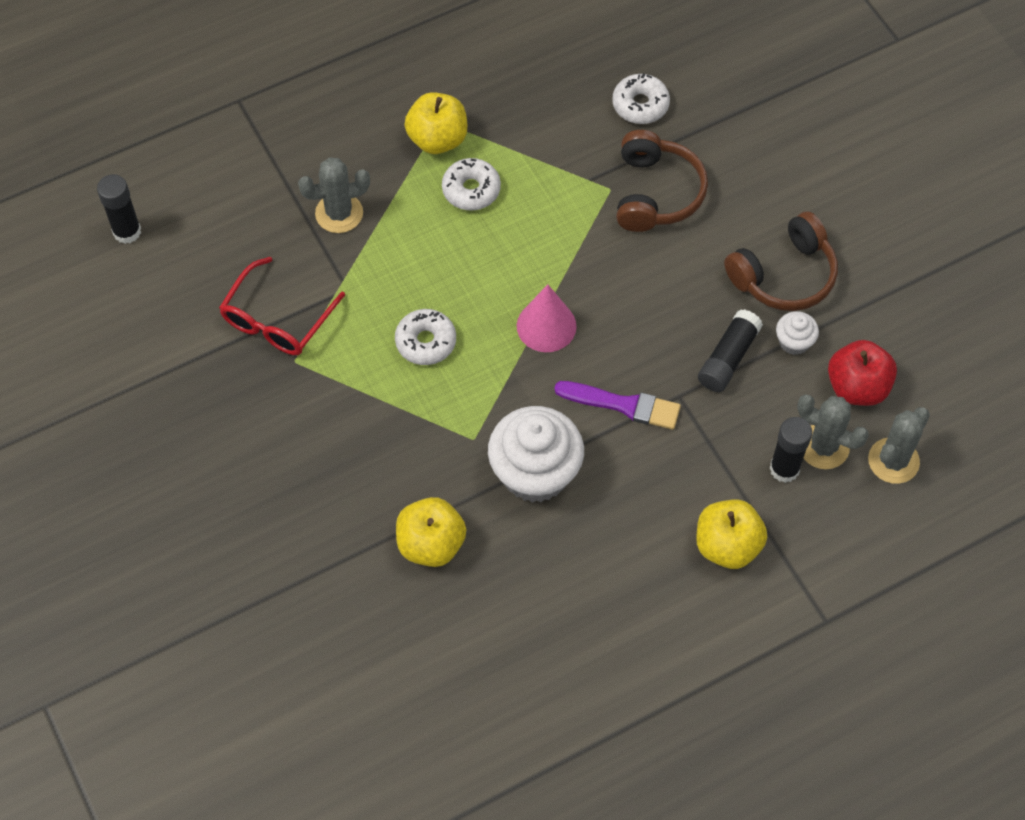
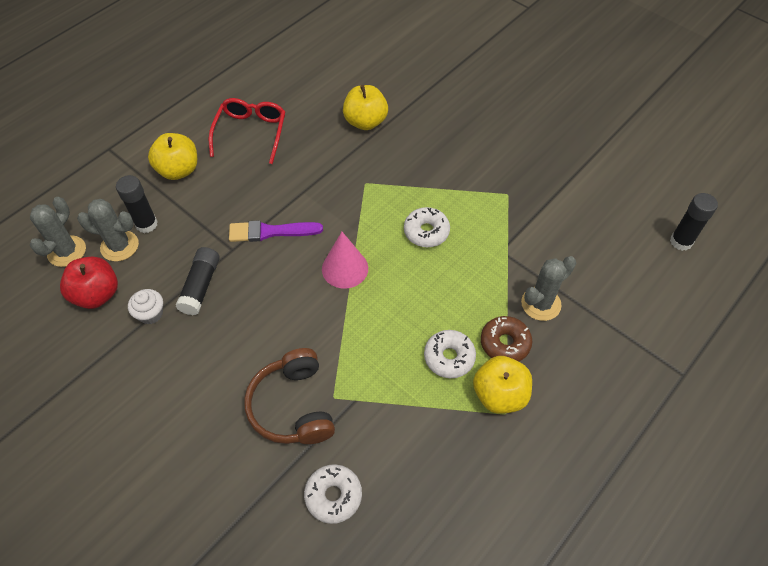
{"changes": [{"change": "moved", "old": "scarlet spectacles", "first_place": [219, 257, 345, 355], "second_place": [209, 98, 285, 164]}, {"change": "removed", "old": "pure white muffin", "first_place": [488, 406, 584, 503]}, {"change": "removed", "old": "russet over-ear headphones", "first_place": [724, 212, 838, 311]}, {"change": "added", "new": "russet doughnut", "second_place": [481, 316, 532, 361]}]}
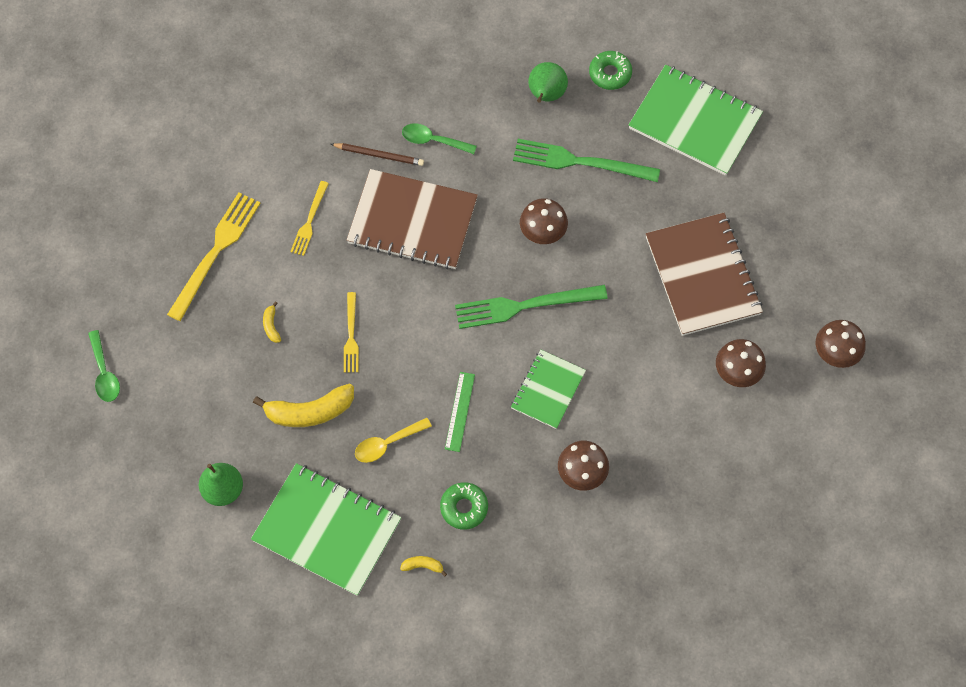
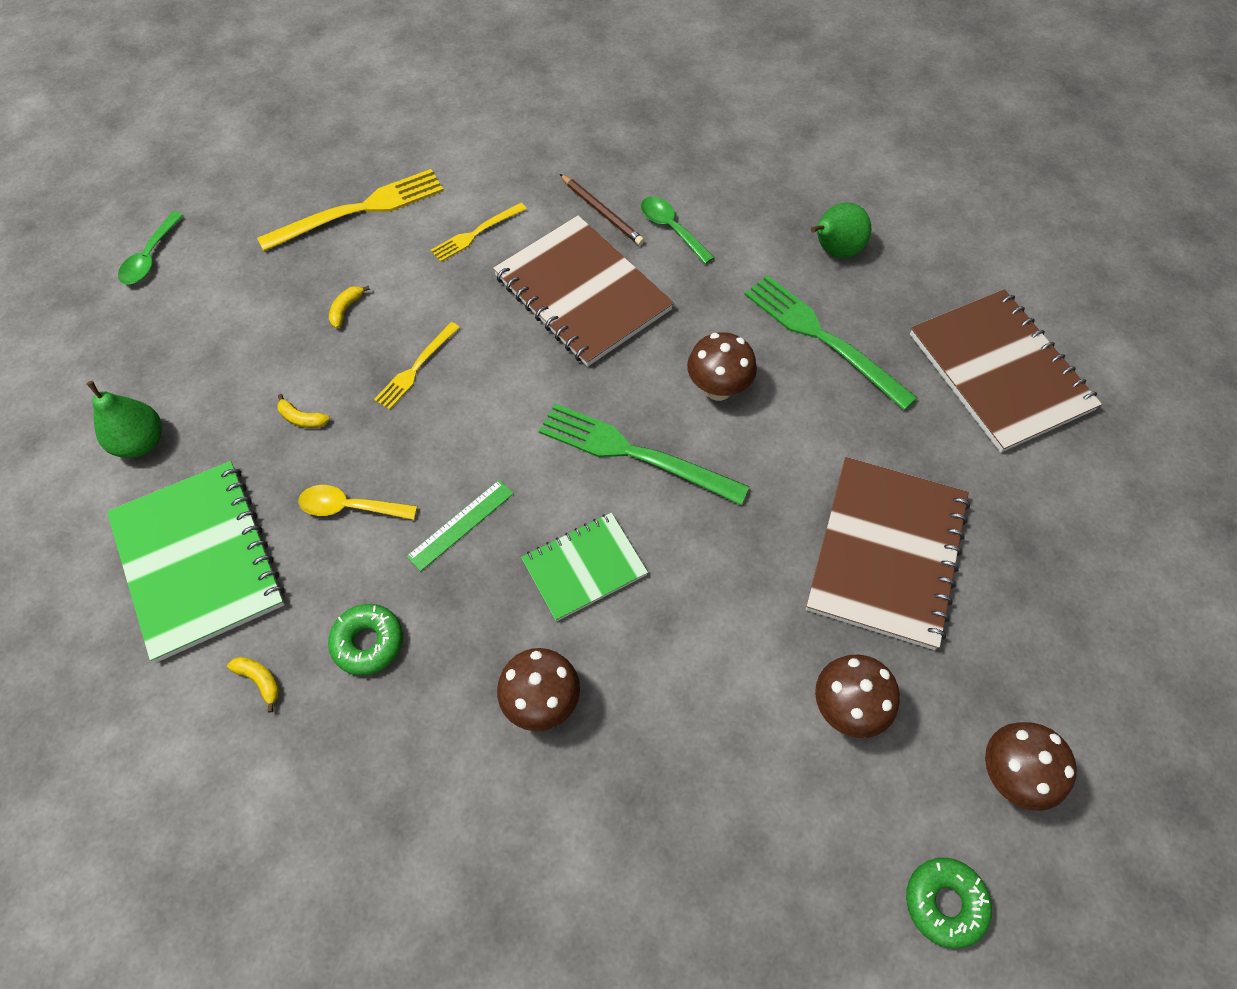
{"changes": [{"change": "resized", "old": "yellow toy banana", "first_place": [253, 383, 354, 427], "second_place": [277, 394, 330, 428], "factor": 0.45}, {"change": "moved", "old": "emerald doughnut", "first_place": [589, 51, 632, 90], "second_place": [906, 858, 992, 949]}, {"change": "recoloured", "old": "emerald notepad", "new": "russet notepad", "first_place": [629, 65, 763, 176], "second_place": [910, 289, 1102, 453]}]}
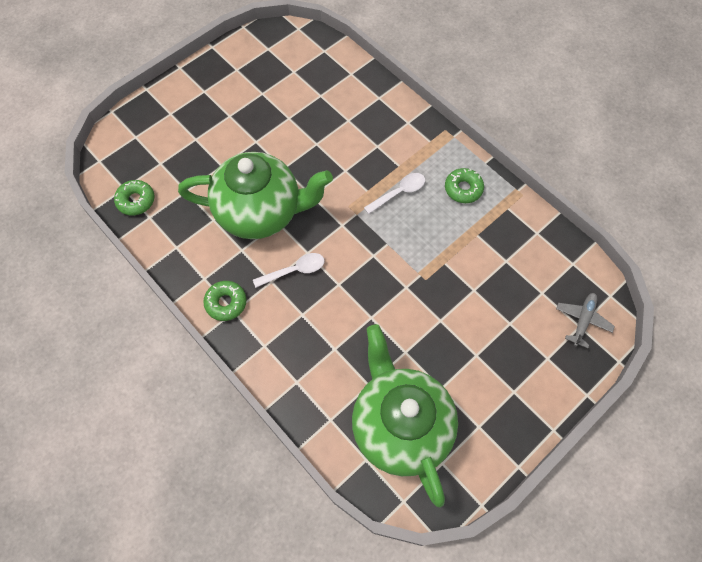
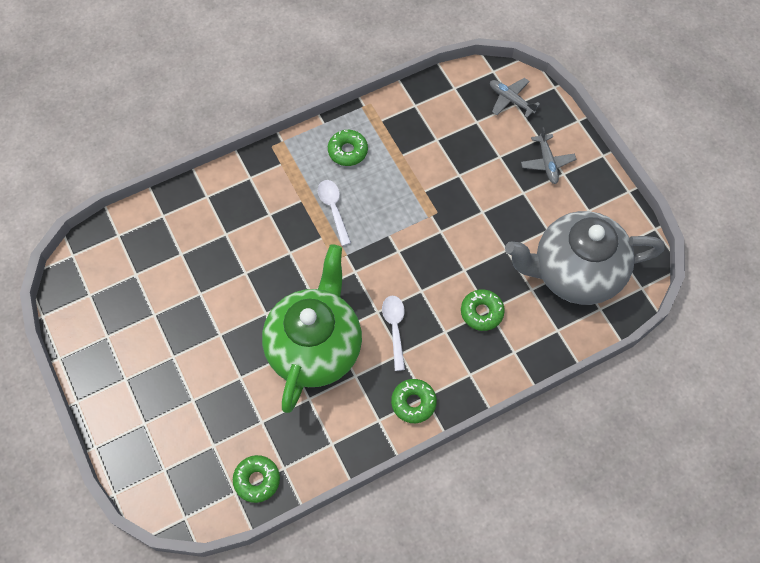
{"changes": [{"change": "recoloured", "old": "emerald china teapot", "new": "ash-grey china teapot", "first_place": [352, 324, 458, 507], "second_place": [505, 211, 665, 305]}, {"change": "added", "new": "emerald doughnut", "second_place": [461, 289, 505, 331]}, {"change": "added", "new": "ash-grey toy plane", "second_place": [521, 127, 576, 184]}]}
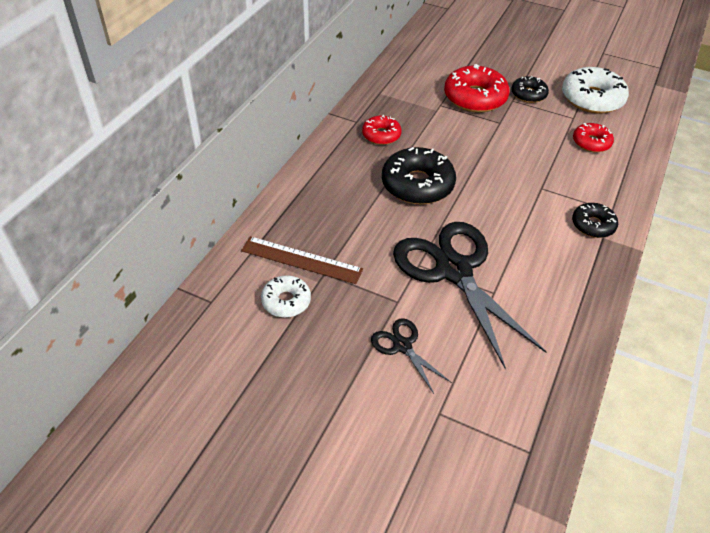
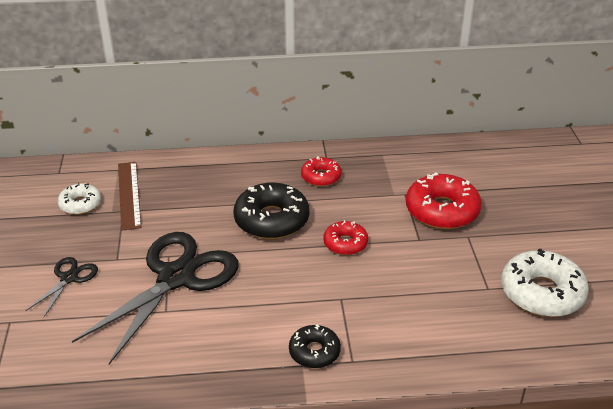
{"changes": [{"change": "removed", "old": "black doughnut", "first_place": [511, 76, 549, 103]}, {"change": "moved", "old": "scarlet doughnut", "first_place": [573, 123, 614, 153], "second_place": [323, 220, 368, 255]}]}
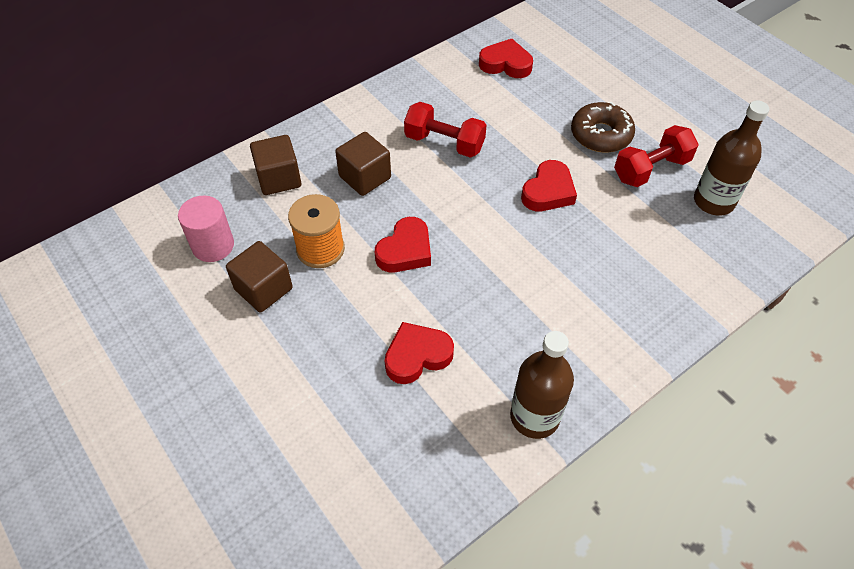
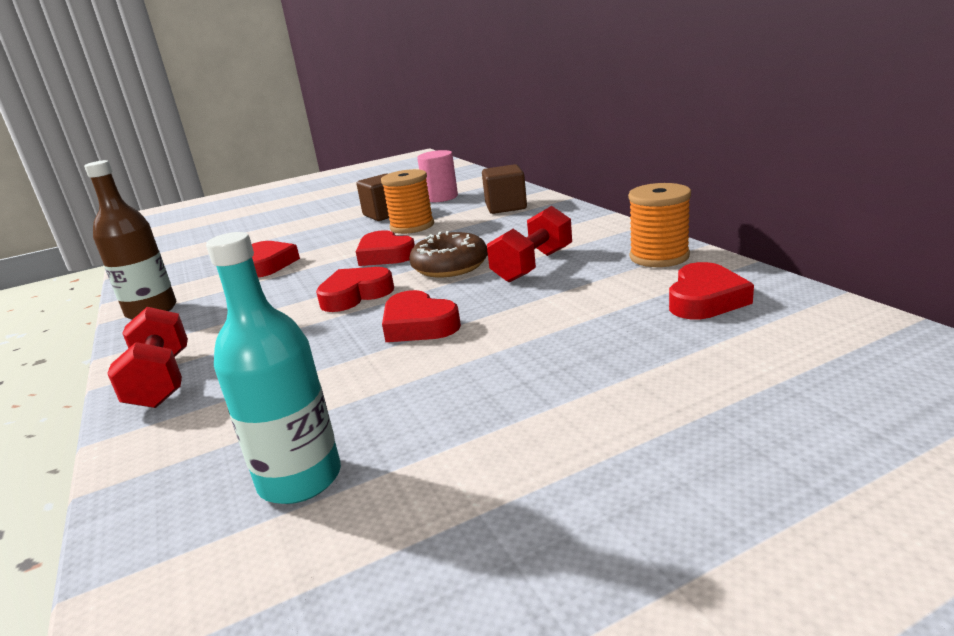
{"changes": [{"change": "removed", "old": "russet cube", "first_place": [335, 132, 391, 196]}, {"change": "moved", "old": "russet doughnut", "first_place": [571, 102, 635, 153], "second_place": [409, 231, 488, 278]}, {"change": "moved", "old": "scarlet free weight", "first_place": [614, 125, 699, 187], "second_place": [107, 307, 188, 408]}, {"change": "recoloured", "old": "russet bottle", "new": "teal bottle", "first_place": [694, 100, 769, 216], "second_place": [206, 232, 341, 504]}, {"change": "added", "new": "scarlet love heart", "second_place": [316, 267, 394, 312]}, {"change": "added", "new": "bright orange bobbin", "second_place": [628, 183, 691, 267]}]}
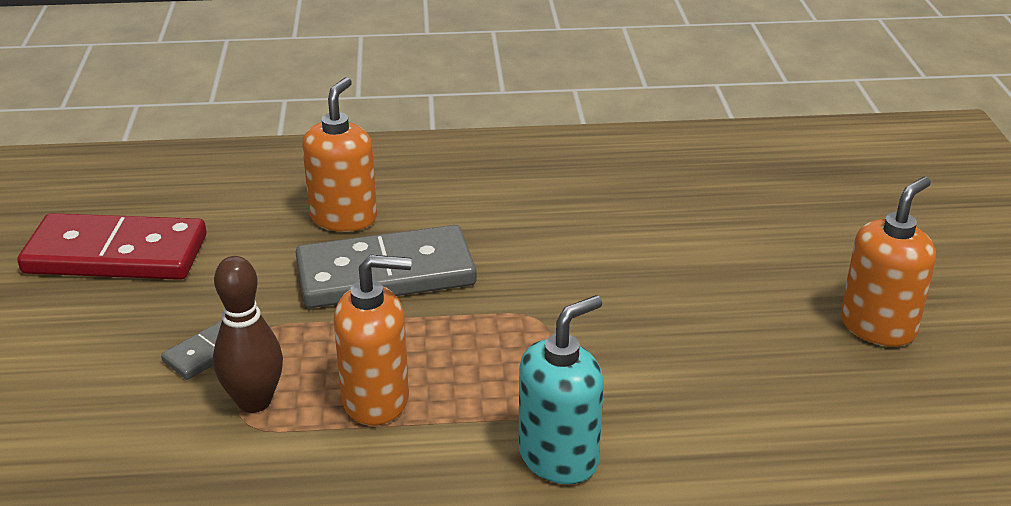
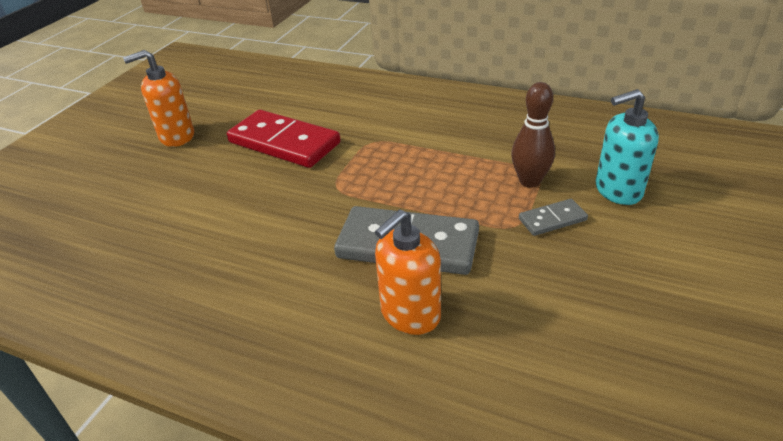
{"changes": [{"change": "moved", "old": "scarlet domino", "first_place": [17, 213, 206, 280], "second_place": [227, 110, 341, 168]}, {"change": "removed", "old": "bright orange soap pump", "first_place": [334, 255, 412, 426]}, {"change": "moved", "old": "teal soap pump", "first_place": [519, 295, 604, 484], "second_place": [596, 89, 659, 205]}]}
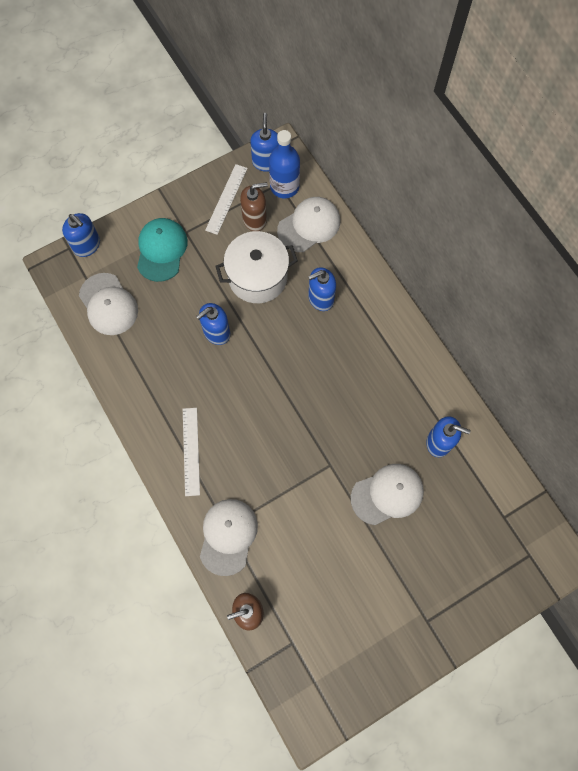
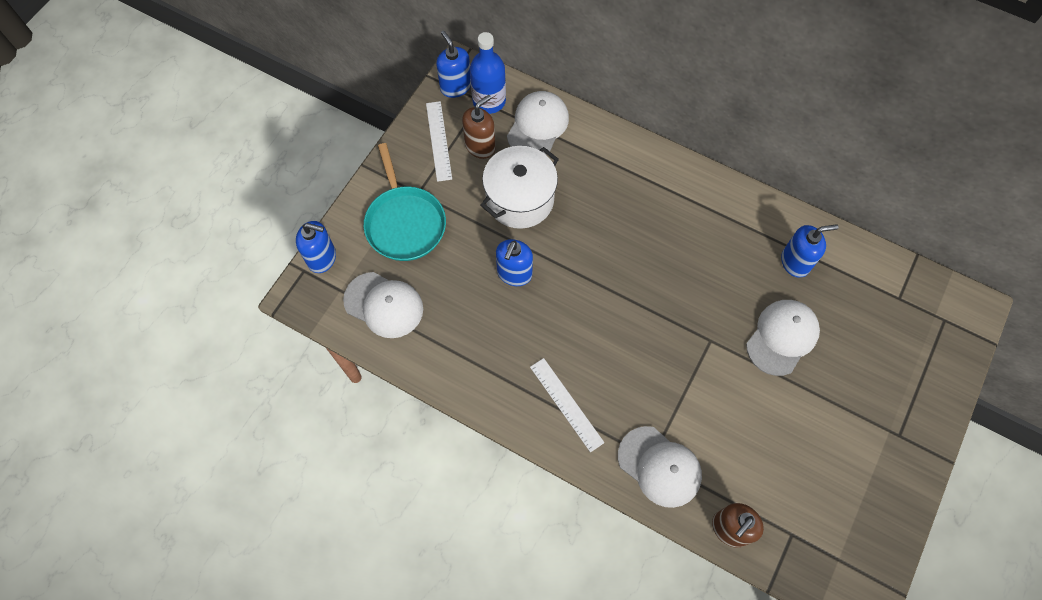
{"changes": [{"change": "replaced", "old": "teal cap", "new": "teal pan", "first_place": [137, 218, 188, 282], "second_place": [364, 143, 446, 261]}, {"change": "turned", "old": "pure white cap", "first_place": [200, 499, 258, 576], "second_place": [618, 426, 702, 508], "degrees": 150}, {"change": "removed", "old": "blue soap pump", "first_place": [308, 267, 336, 311]}]}
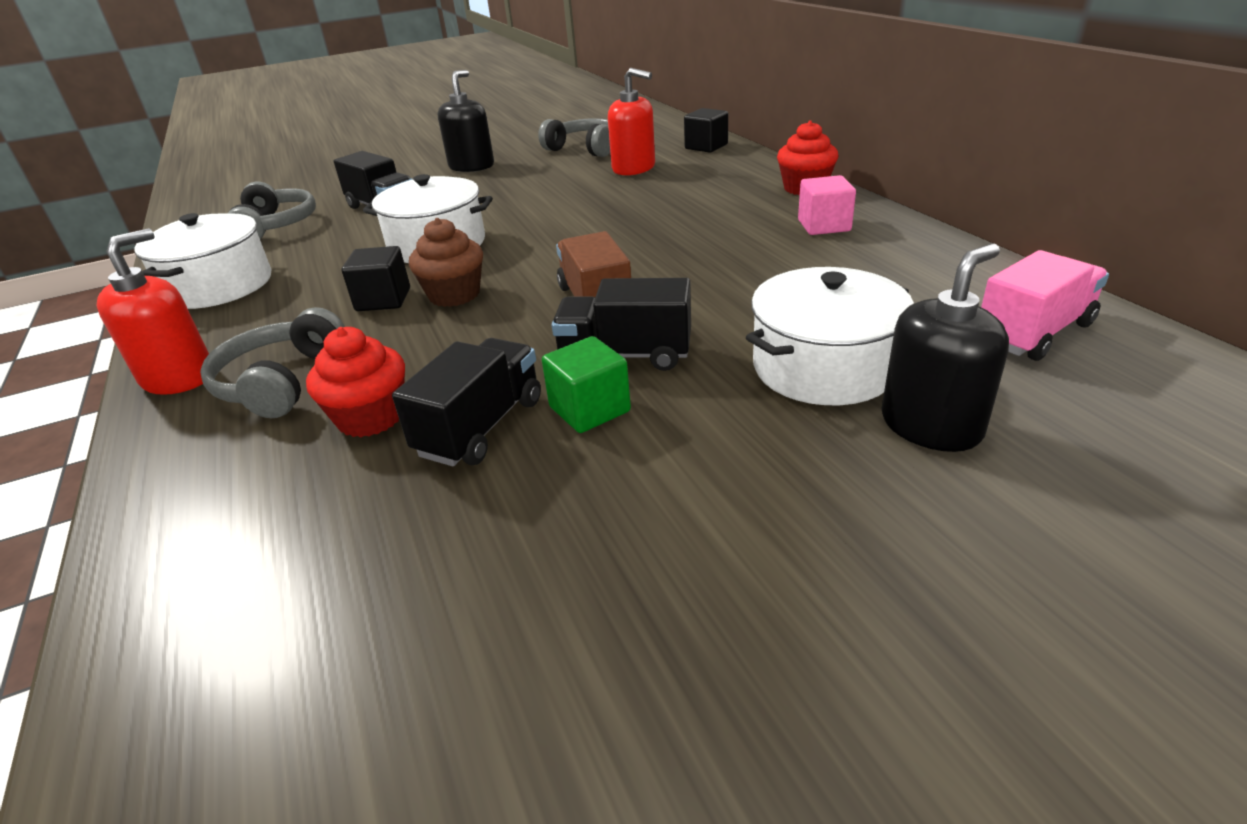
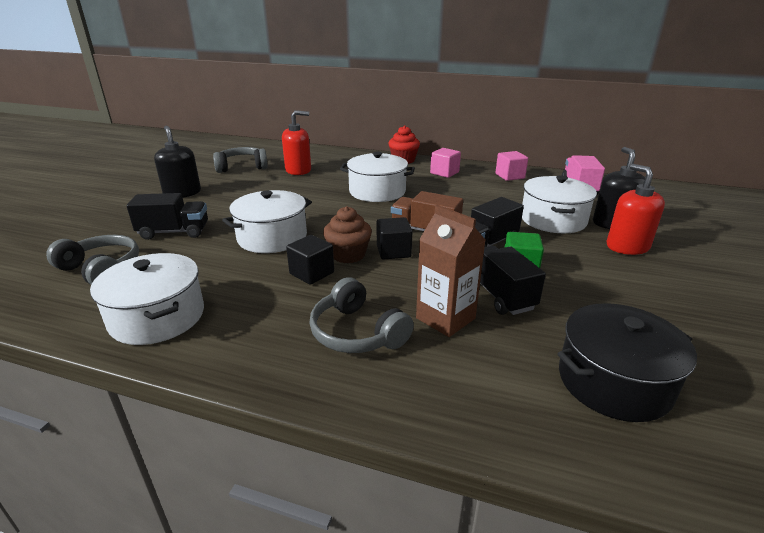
{"changes": [{"change": "moved", "old": "scarlet soap pump", "first_place": [96, 228, 209, 395], "second_place": [607, 164, 665, 255]}, {"change": "replaced", "old": "scarlet muffin", "new": "russet milk carton", "first_place": [306, 327, 405, 437], "second_place": [416, 205, 485, 337]}, {"change": "moved", "old": "black cube", "first_place": [684, 108, 728, 153], "second_place": [377, 217, 412, 260]}, {"change": "added", "new": "pure white stockpot", "second_place": [340, 152, 415, 202]}, {"change": "added", "new": "rosy cube", "second_place": [495, 151, 528, 181]}, {"change": "added", "new": "black stockpot", "second_place": [557, 303, 697, 422]}]}
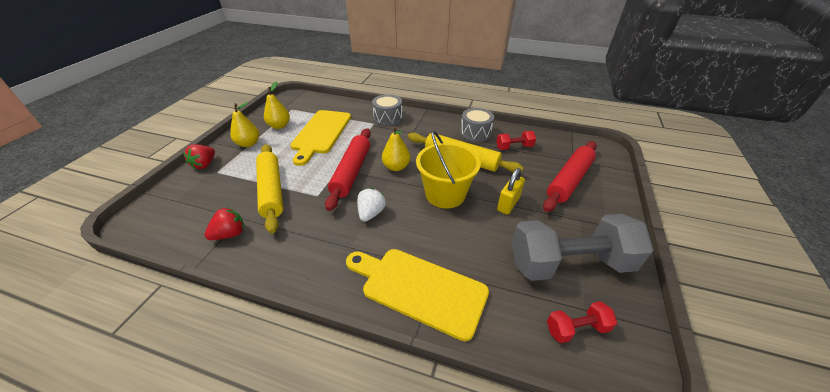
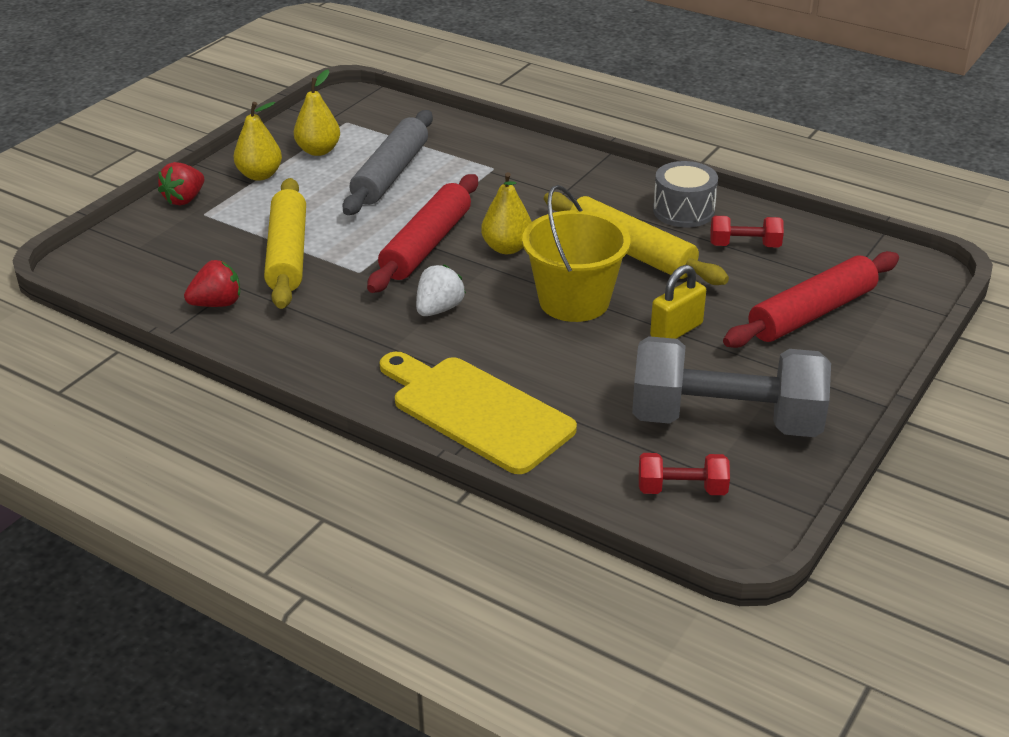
{"changes": [{"change": "replaced", "old": "yellow cutting board", "new": "ash-grey rolling pin", "first_place": [290, 110, 351, 166], "second_place": [343, 110, 433, 215]}, {"change": "removed", "old": "ash-grey toy drum", "first_place": [372, 94, 403, 126]}]}
